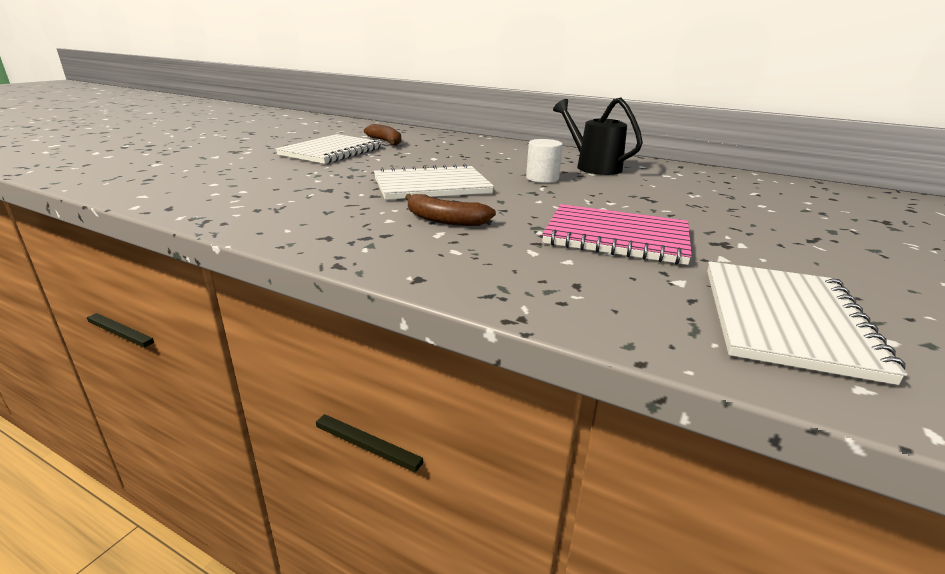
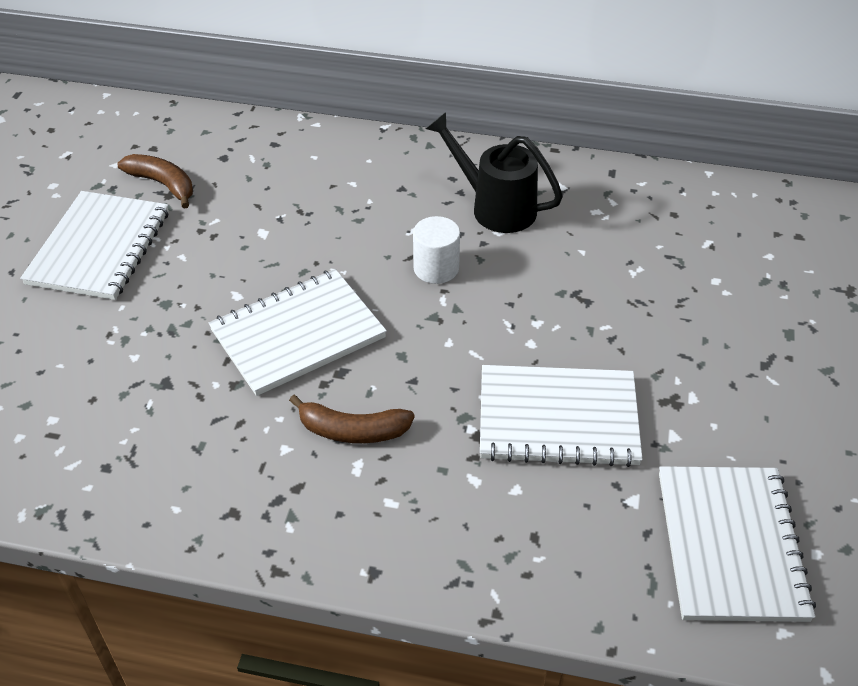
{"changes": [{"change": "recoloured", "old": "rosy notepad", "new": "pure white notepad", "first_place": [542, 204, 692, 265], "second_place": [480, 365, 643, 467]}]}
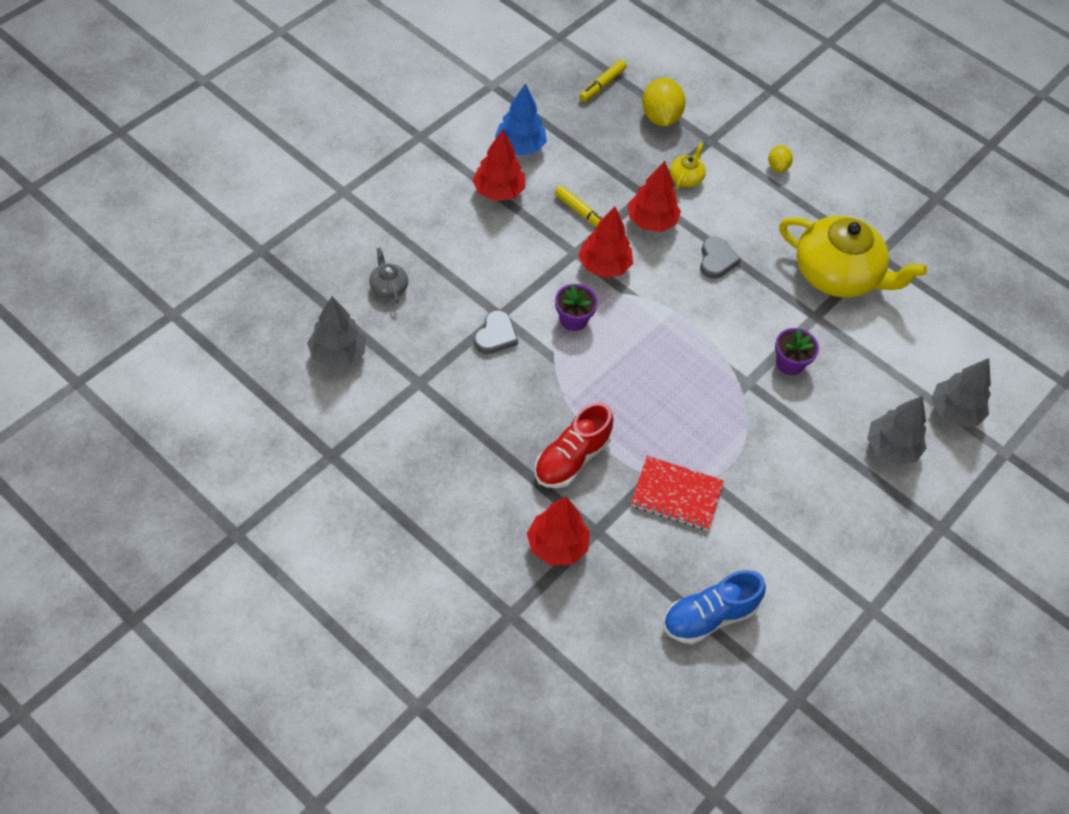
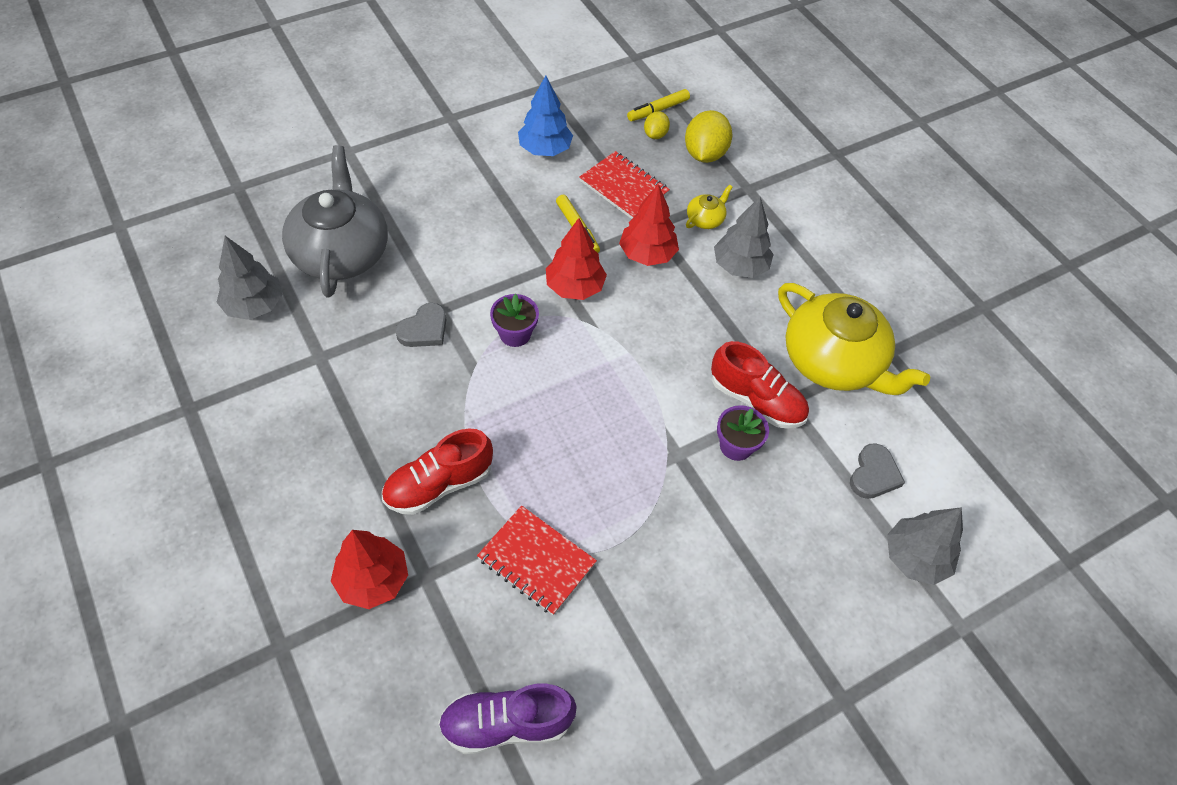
{"changes": [{"change": "resized", "old": "ash-grey china teapot", "first_place": [369, 247, 408, 304], "second_place": [282, 145, 388, 297], "factor": 2.43}, {"change": "removed", "old": "scarlet toy tree", "first_place": [472, 129, 525, 201]}, {"change": "recoloured", "old": "blue lace-up shoe", "new": "royal purple lace-up shoe", "first_place": [663, 570, 766, 644], "second_place": [438, 684, 577, 754]}, {"change": "moved", "old": "ash-grey love heart", "first_place": [700, 237, 741, 279], "second_place": [850, 443, 905, 499]}, {"change": "moved", "old": "yellow lemon", "first_place": [768, 145, 793, 172], "second_place": [644, 111, 670, 139]}, {"change": "moved", "old": "ash-grey toy tree", "first_place": [867, 396, 927, 465], "second_place": [714, 197, 774, 278]}, {"change": "added", "new": "scarlet notepad", "second_place": [579, 151, 670, 219]}, {"change": "added", "new": "scarlet lace-up shoe", "second_place": [711, 341, 809, 429]}]}
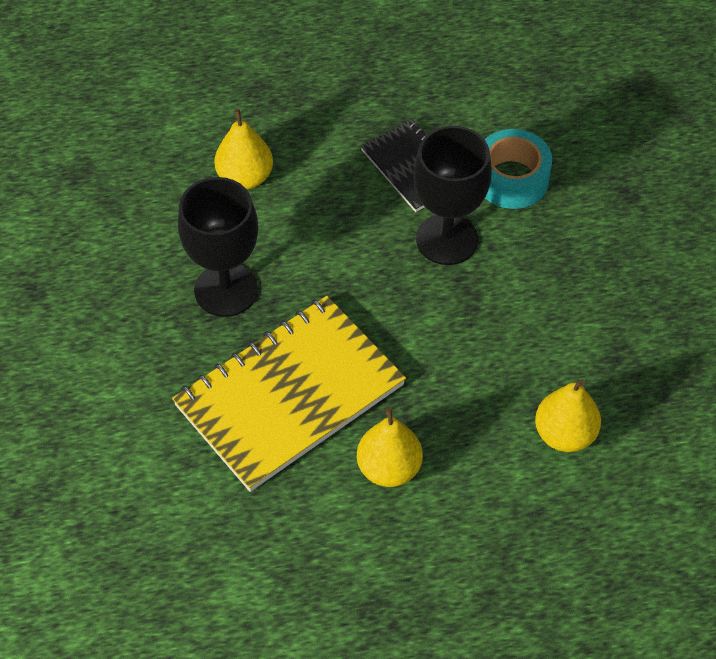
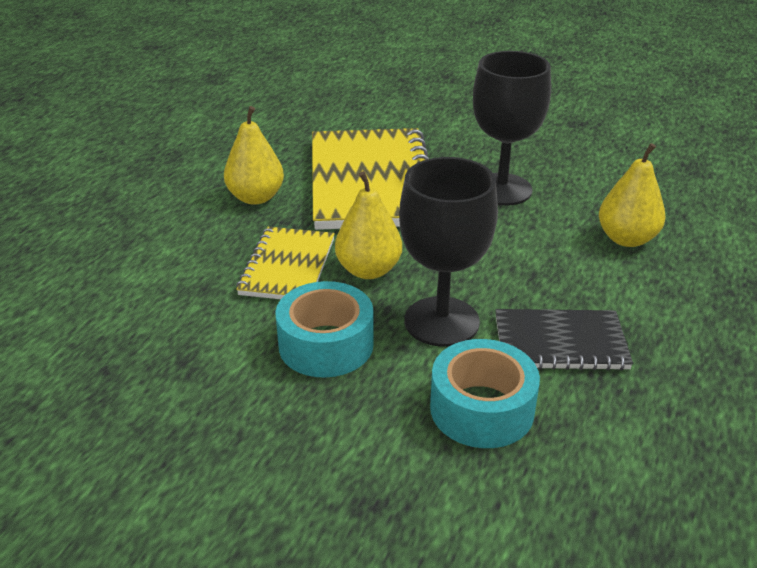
{"changes": [{"change": "moved", "old": "yellow pear fruit", "first_place": [535, 380, 601, 452], "second_place": [335, 171, 402, 279]}, {"change": "added", "new": "yellow notepad", "second_place": [236, 227, 335, 299]}, {"change": "added", "new": "teal sticky tape", "second_place": [275, 281, 374, 378]}]}
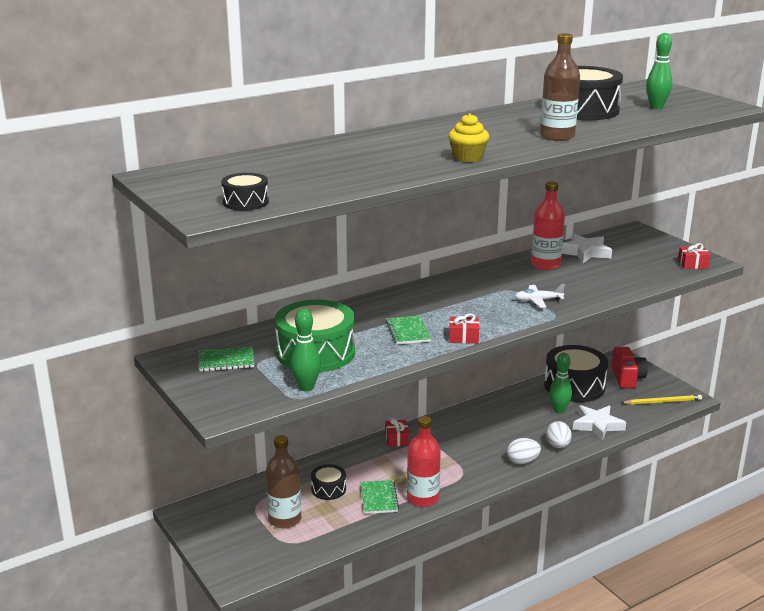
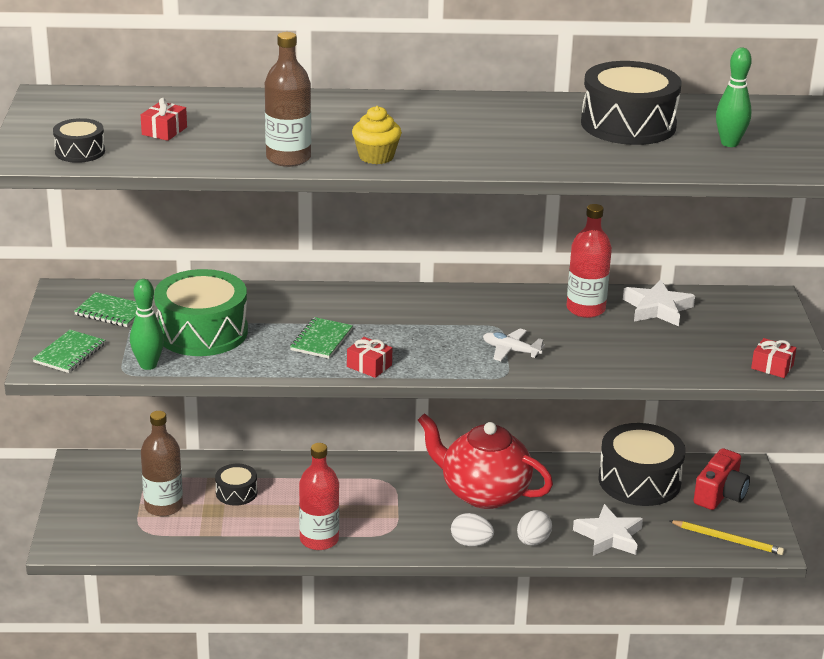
{"changes": [{"change": "moved", "old": "emerald notepad", "first_place": [361, 480, 399, 514], "second_place": [32, 330, 105, 373]}, {"change": "moved", "old": "scarlet gift", "first_place": [385, 418, 409, 447], "second_place": [141, 98, 187, 141]}, {"change": "moved", "old": "russet bottle", "first_place": [540, 33, 580, 141], "second_place": [265, 32, 311, 167]}, {"change": "removed", "old": "emerald tenpin", "first_place": [549, 353, 572, 414]}, {"change": "added", "new": "scarlet china teapot", "second_place": [418, 413, 553, 509]}]}
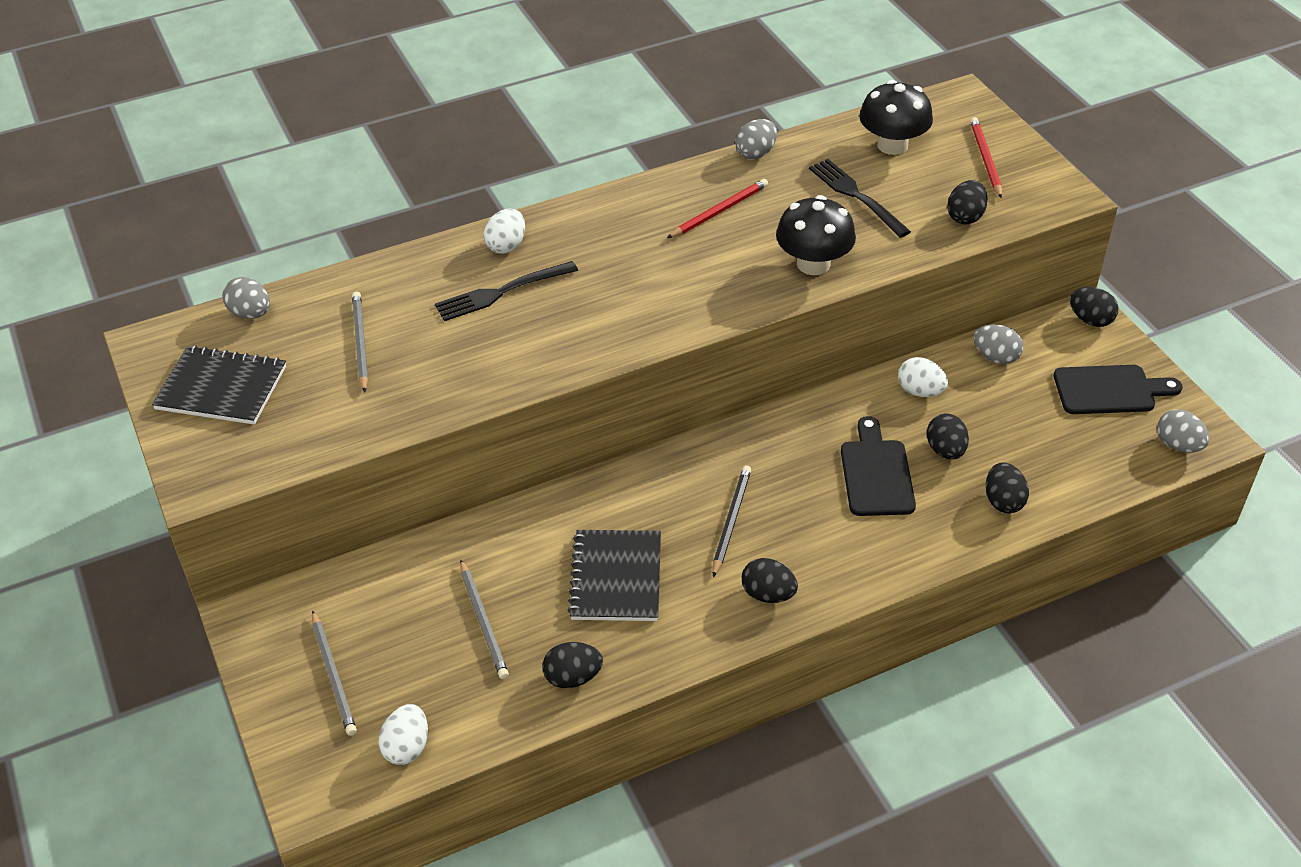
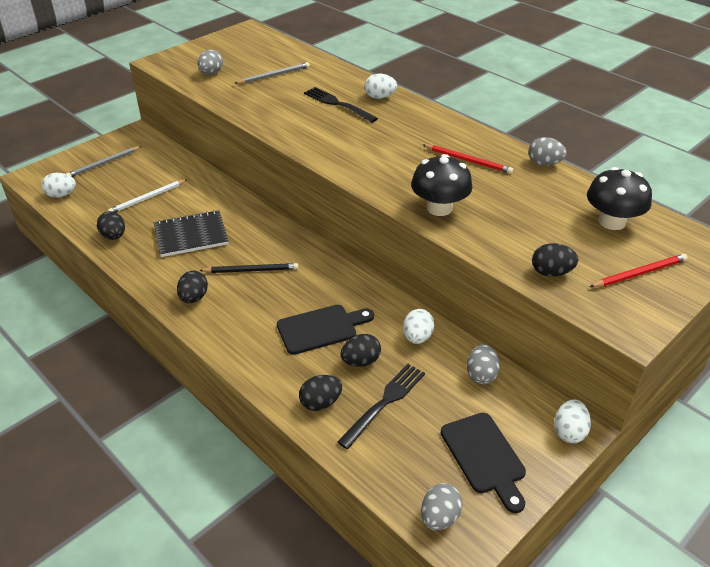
{"changes": [{"change": "removed", "old": "black notepad", "first_place": [152, 345, 286, 425]}, {"change": "moved", "old": "ash-grey egg", "first_place": [222, 277, 270, 319], "second_place": [197, 50, 223, 74]}, {"change": "recoloured", "old": "ash-grey wooden pencil", "new": "pure white wooden pencil", "first_place": [460, 559, 509, 679], "second_place": [108, 179, 187, 212]}, {"change": "moved", "old": "black fork", "first_place": [809, 159, 911, 238], "second_place": [337, 364, 425, 449]}, {"change": "recoloured", "old": "black egg", "new": "pure white egg", "first_place": [1070, 287, 1118, 327], "second_place": [554, 399, 591, 443]}]}
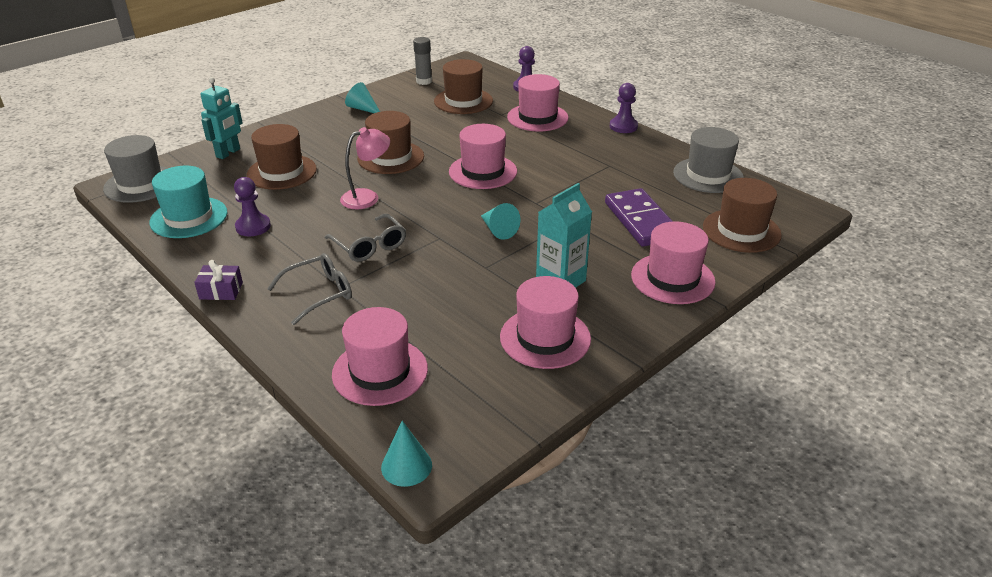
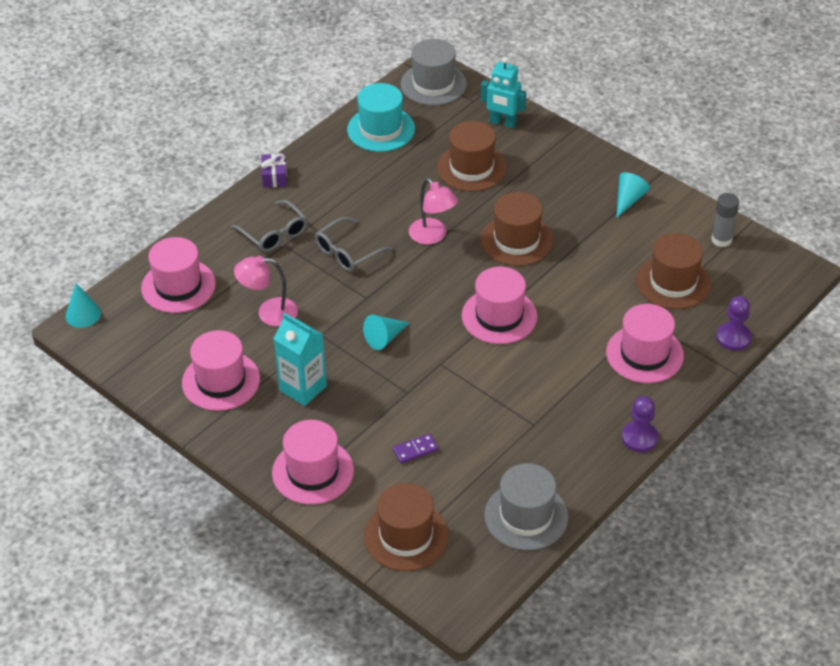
{"changes": [{"change": "removed", "old": "royal purple game pawn", "first_place": [234, 177, 271, 236]}, {"change": "resized", "old": "royal purple domino", "first_place": [605, 188, 673, 247], "second_place": [393, 434, 439, 464], "factor": 0.45}, {"change": "added", "new": "rosy lamp", "second_place": [234, 256, 298, 326]}]}
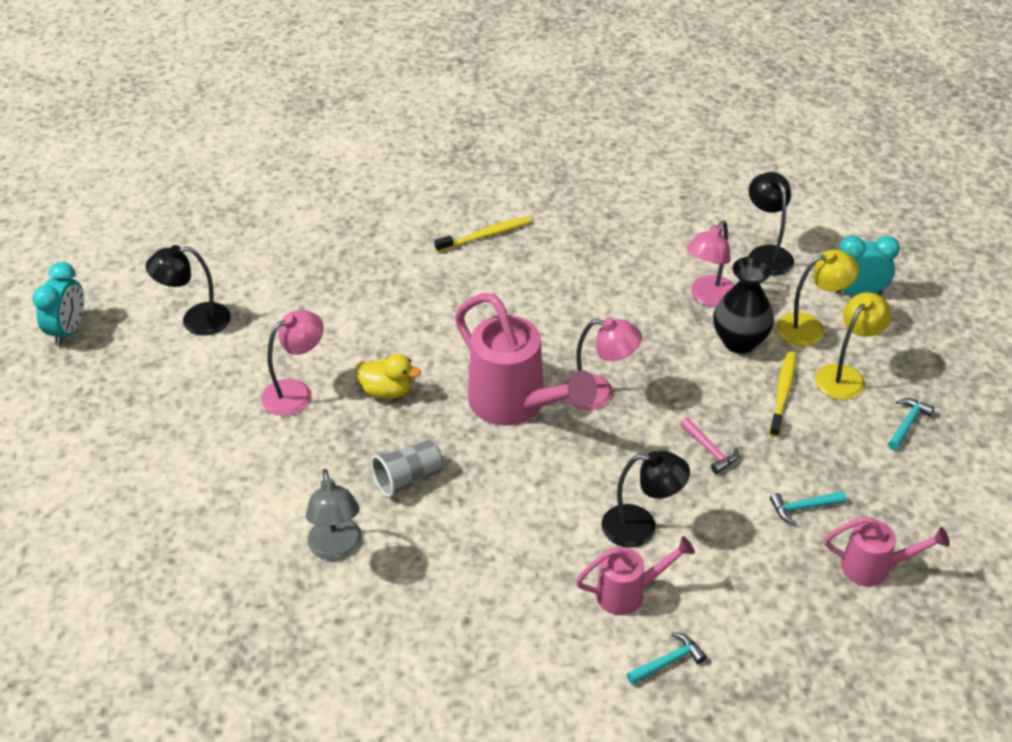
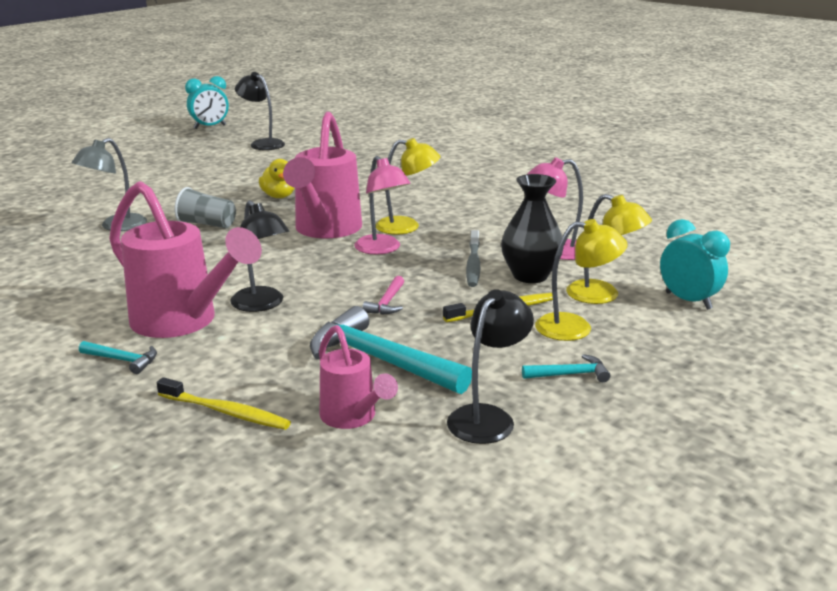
{"changes": [{"change": "removed", "old": "rosy lamp", "first_place": [261, 310, 324, 416]}, {"change": "moved", "old": "yellow tooth brush", "first_place": [434, 216, 531, 252], "second_place": [157, 377, 291, 430]}, {"change": "resized", "old": "rosy watering can", "first_place": [576, 536, 695, 615], "second_place": [109, 181, 262, 338], "factor": 1.8}, {"change": "moved", "old": "black lamp", "first_place": [749, 172, 794, 276], "second_place": [447, 289, 534, 444]}, {"change": "resized", "old": "teal claw hammer", "first_place": [770, 491, 846, 525], "second_place": [310, 306, 472, 394], "factor": 2.13}, {"change": "added", "new": "yellow lamp", "second_place": [376, 138, 440, 234]}, {"change": "added", "new": "ash-grey tooth brush", "second_place": [466, 230, 481, 287]}]}
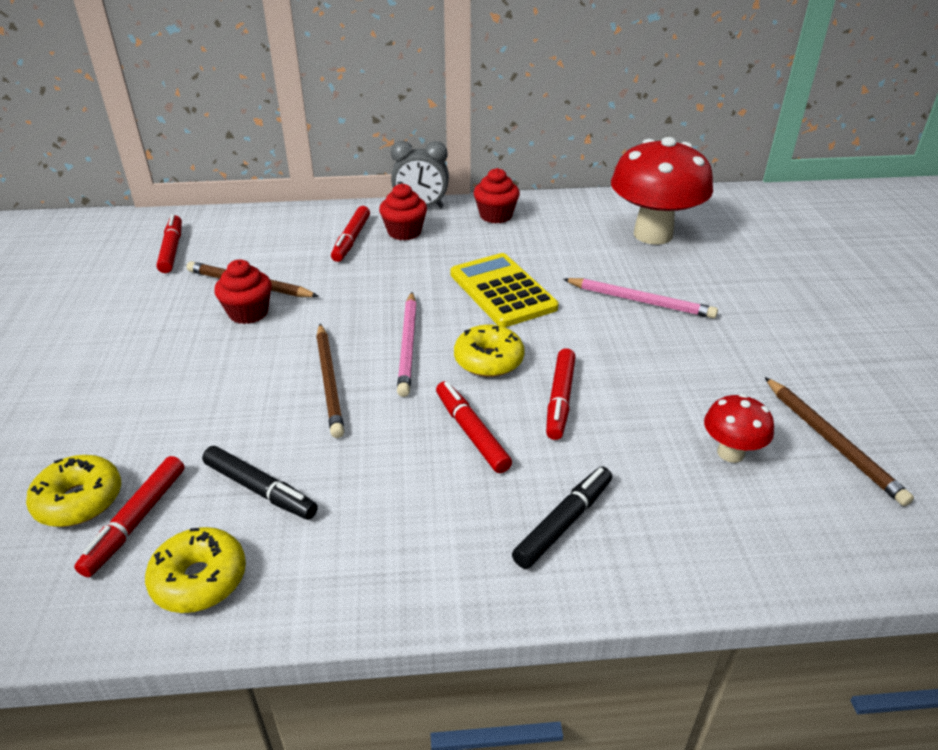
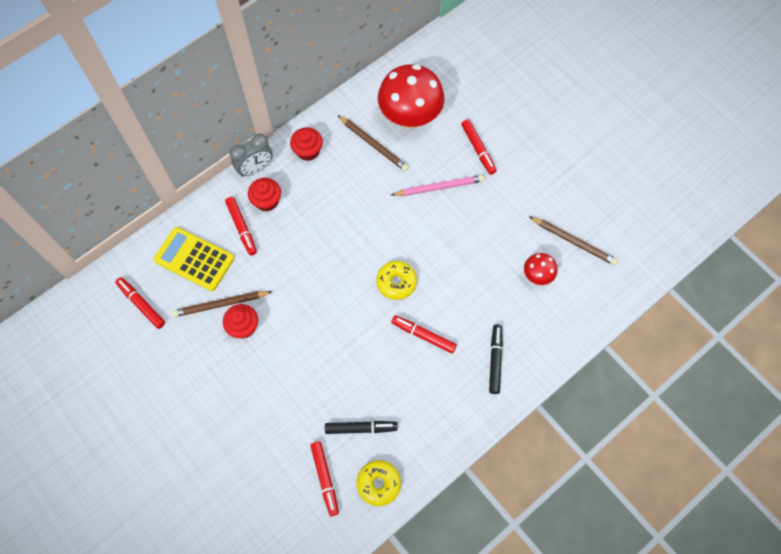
{"changes": [{"change": "removed", "old": "yellow doughnut", "first_place": [26, 455, 121, 527]}, {"change": "moved", "old": "russet wooden pencil", "first_place": [316, 324, 344, 438], "second_place": [338, 115, 409, 171]}, {"change": "removed", "old": "rosy wooden pencil", "first_place": [397, 292, 417, 397]}, {"change": "moved", "old": "yellow calculator", "first_place": [451, 253, 559, 327], "second_place": [154, 227, 234, 291]}, {"change": "moved", "old": "scarlet felt pen", "first_place": [546, 348, 576, 440], "second_place": [461, 119, 496, 175]}]}
